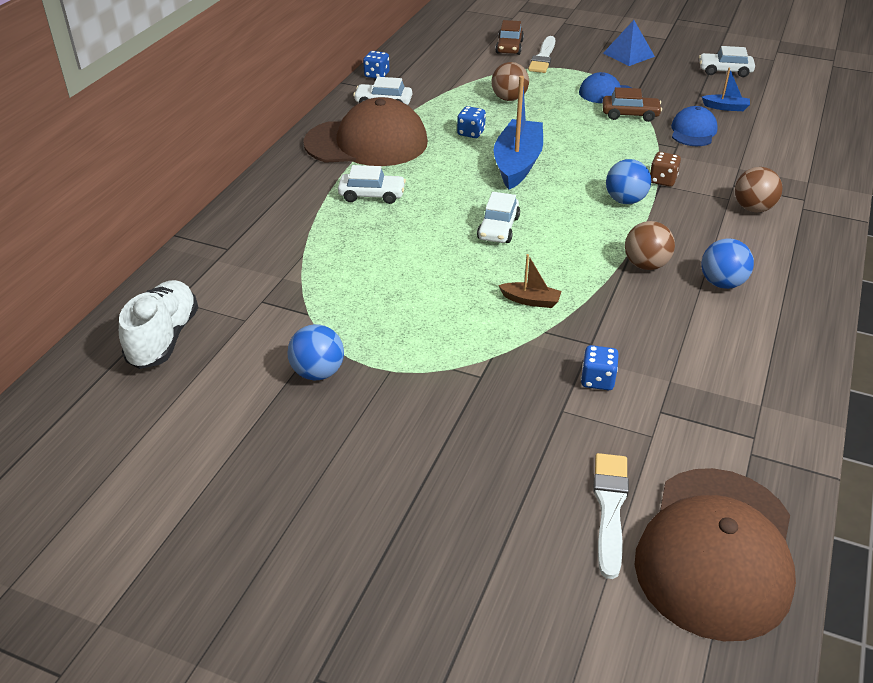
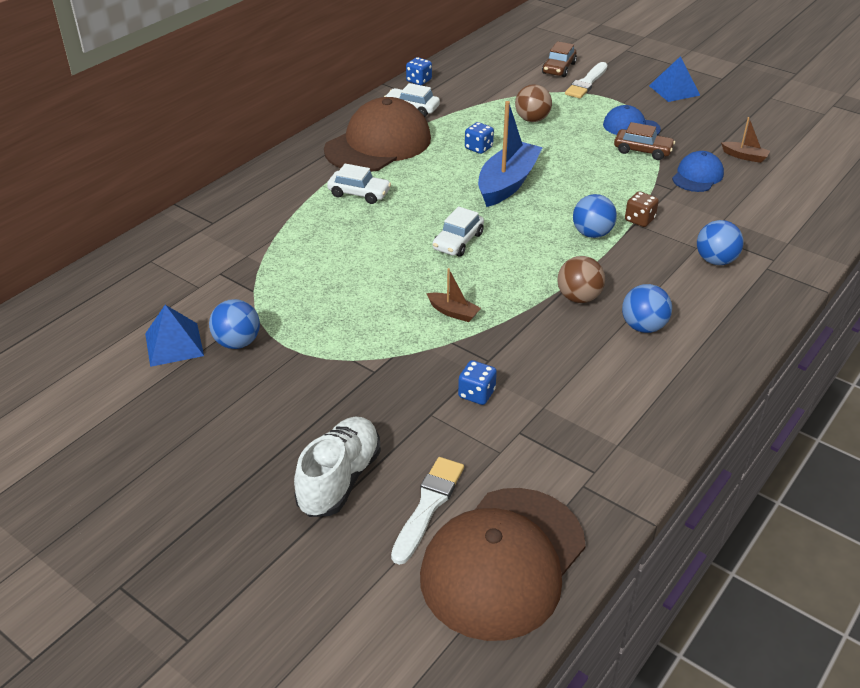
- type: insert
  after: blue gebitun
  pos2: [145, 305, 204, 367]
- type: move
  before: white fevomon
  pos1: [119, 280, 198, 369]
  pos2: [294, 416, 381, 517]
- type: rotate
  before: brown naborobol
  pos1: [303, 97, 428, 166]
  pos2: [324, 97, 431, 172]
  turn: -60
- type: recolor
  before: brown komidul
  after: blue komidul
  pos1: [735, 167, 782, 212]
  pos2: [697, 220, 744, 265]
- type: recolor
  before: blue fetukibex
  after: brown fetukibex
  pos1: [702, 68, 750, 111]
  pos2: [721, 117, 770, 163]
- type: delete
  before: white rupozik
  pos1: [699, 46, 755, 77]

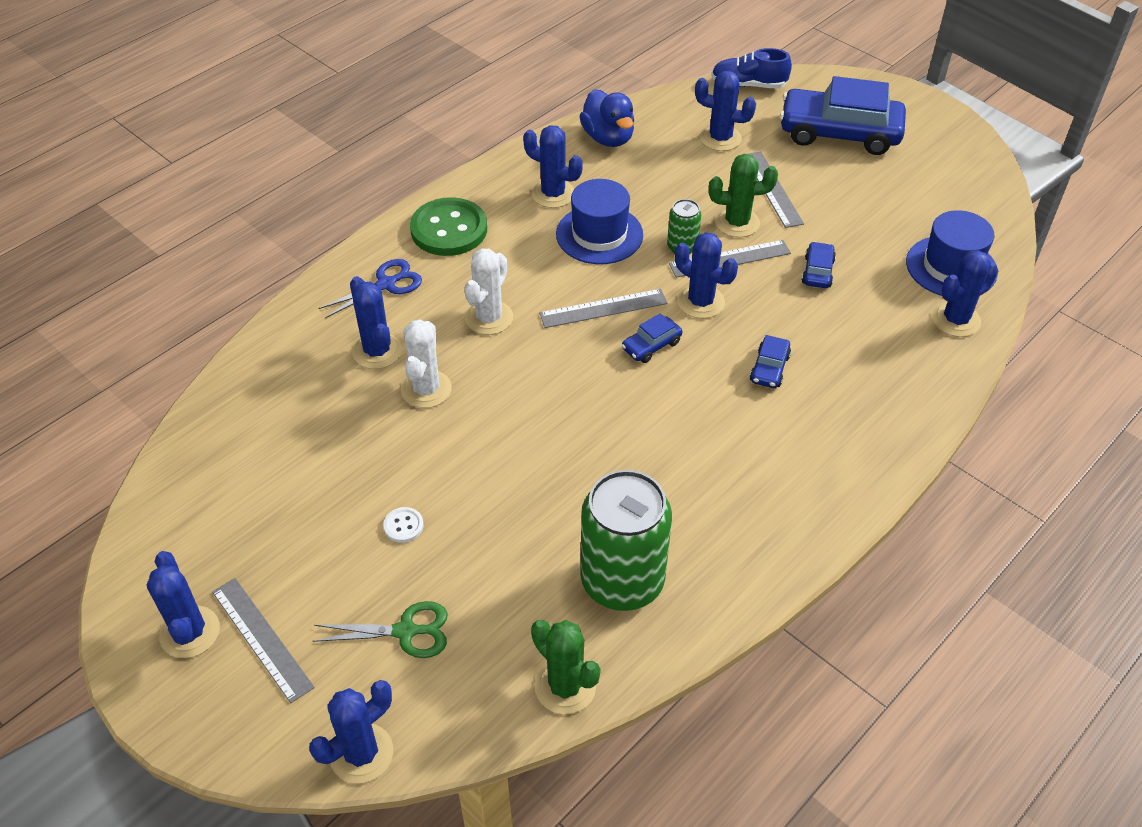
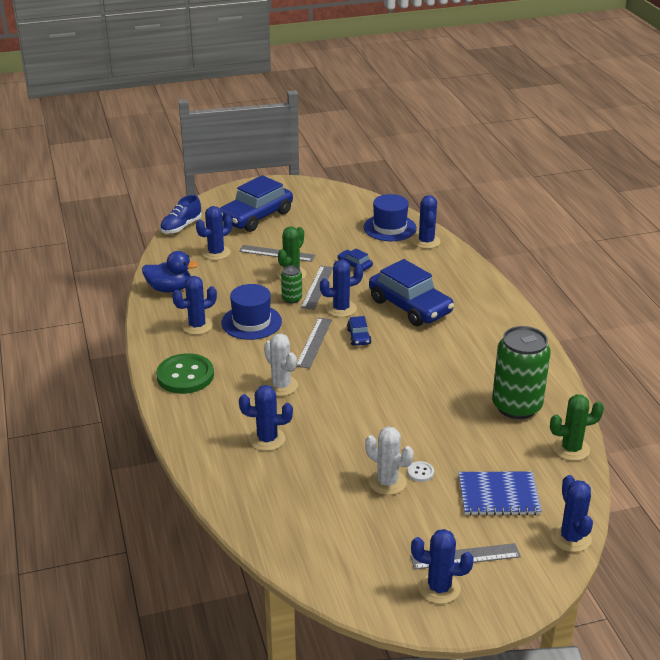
- type: move
  before: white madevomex
  pos1: [401, 319, 452, 408]
  pos2: [365, 426, 413, 495]
- type: resize
  before: blue rupozik
  pos1: [750, 335, 791, 388]
  pos2: [369, 259, 454, 326]
  scale: 2.31
- type: replace
  before: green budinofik
  after: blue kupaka
  pos1: [313, 601, 448, 658]
  pos2: [459, 471, 542, 516]
- type: delete
  before: blue budinofik
  pos1: [318, 259, 422, 318]

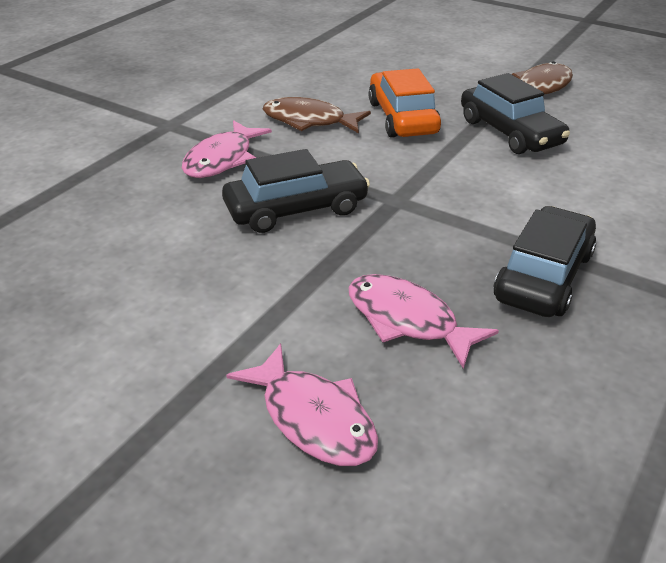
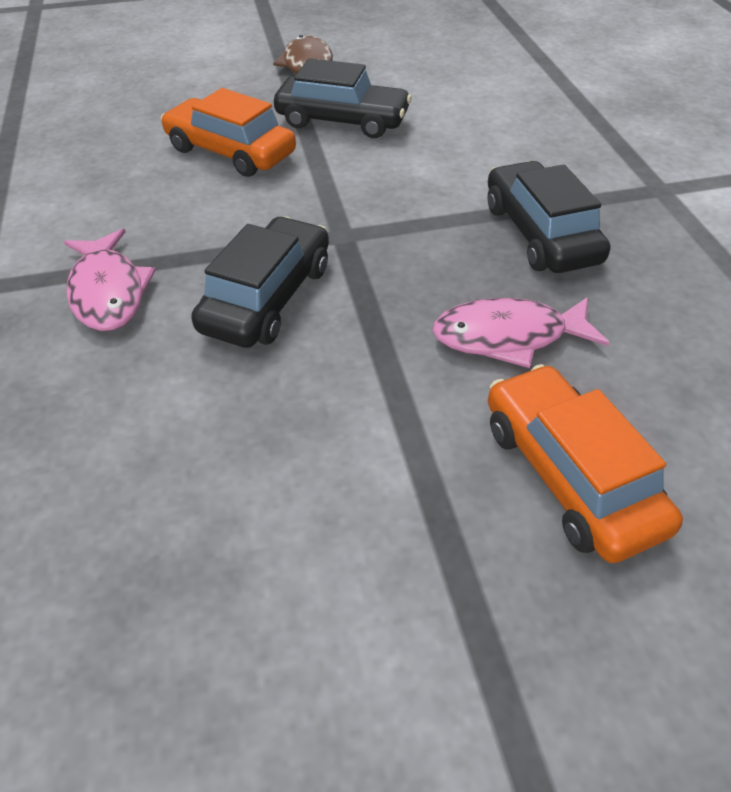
- type: replace
  before: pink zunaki
  after: orange rupozik
  pos1: [226, 343, 378, 466]
  pos2: [488, 364, 683, 563]
- type: delete
  before: brown zunaki
  pos1: [263, 97, 371, 133]

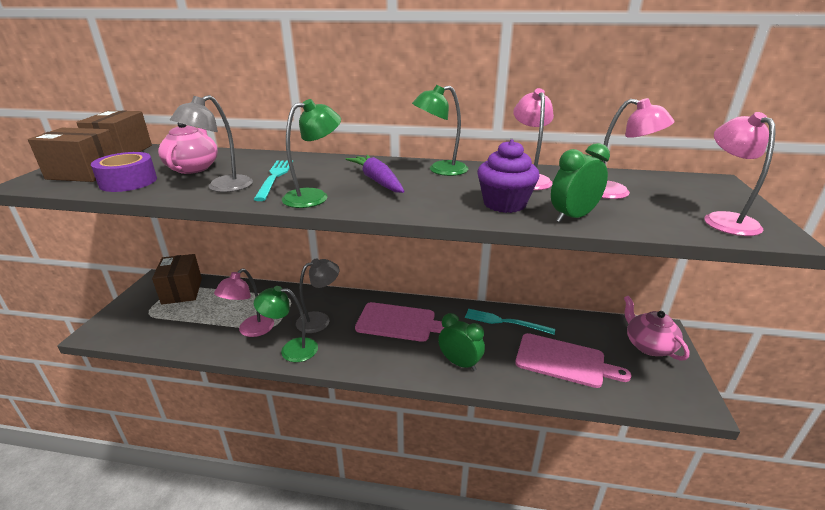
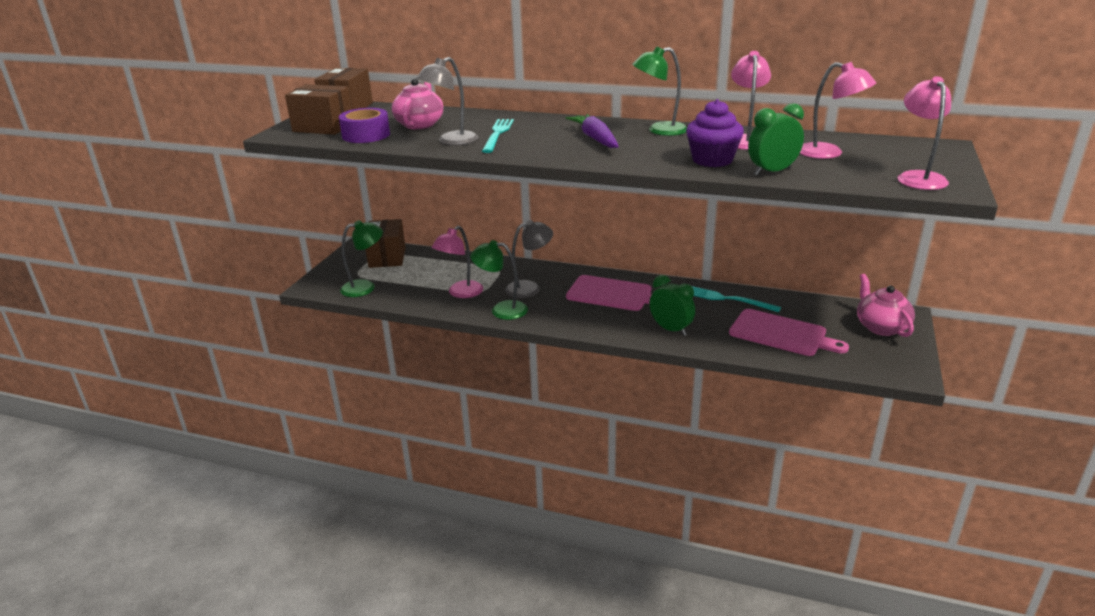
- type: move
  before: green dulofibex
  pos1: [282, 99, 341, 208]
  pos2: [340, 220, 383, 297]

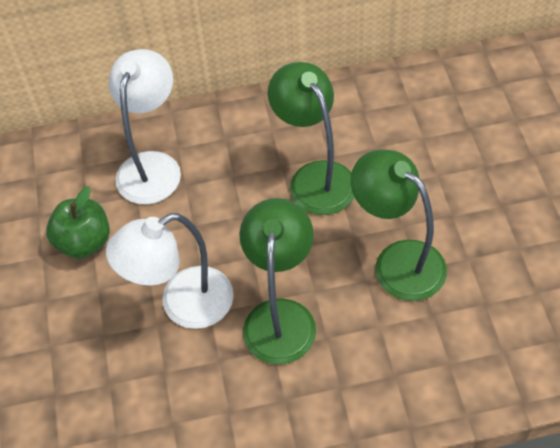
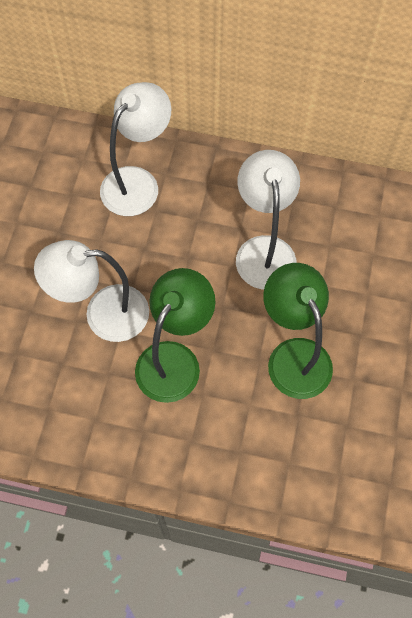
- type: recolor
  before: green dulofibex
  after: white dulofibex
  pos1: [268, 62, 354, 215]
  pos2: [236, 150, 300, 290]
- type: delete
  before: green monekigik
  pos1: [46, 186, 110, 259]

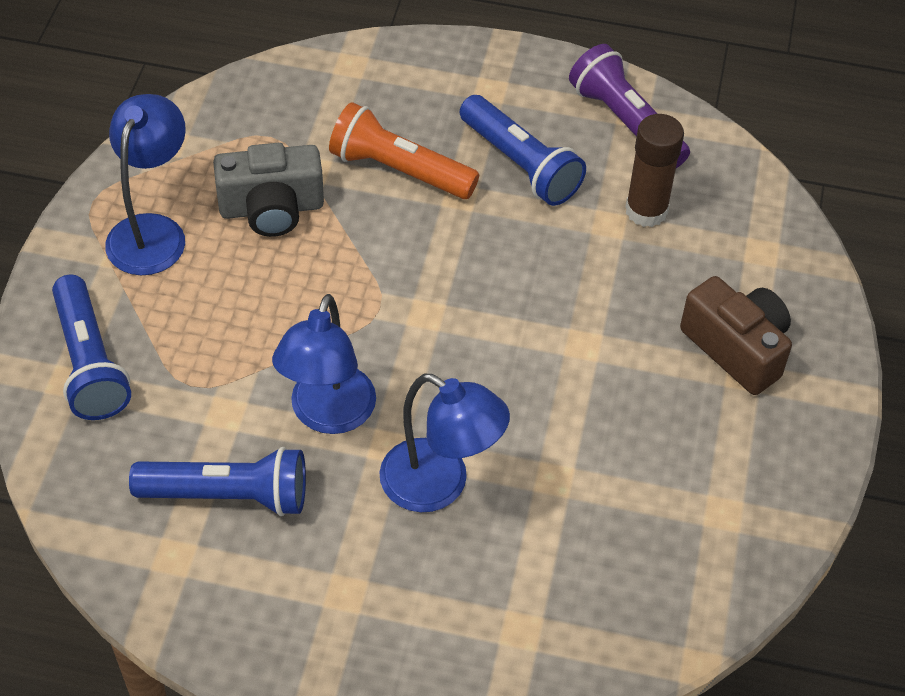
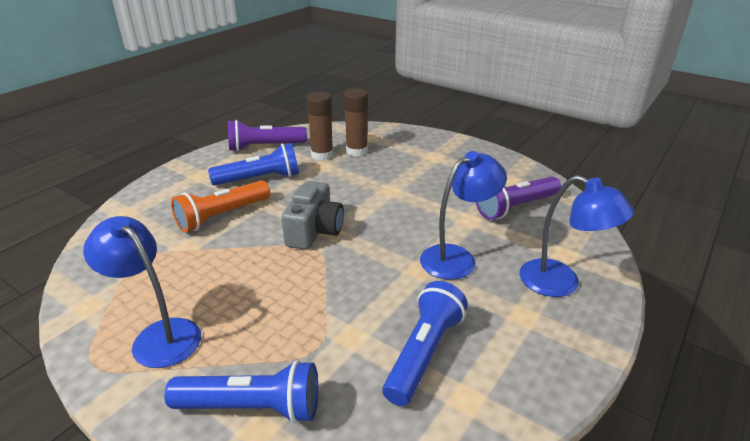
- type: move
  before: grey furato
  pos1: [213, 143, 324, 237]
  pos2: [281, 181, 344, 250]
- type: insert
  after: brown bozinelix
  pos2: [344, 89, 368, 157]
- type: insert
  after: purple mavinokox
  pos2: [476, 176, 561, 220]
- type: move
  before: blue dulofibex
  pos1: [272, 294, 376, 434]
  pos2: [519, 175, 635, 297]
- type: delete
  before: brown furato
  pos1: [680, 276, 792, 395]

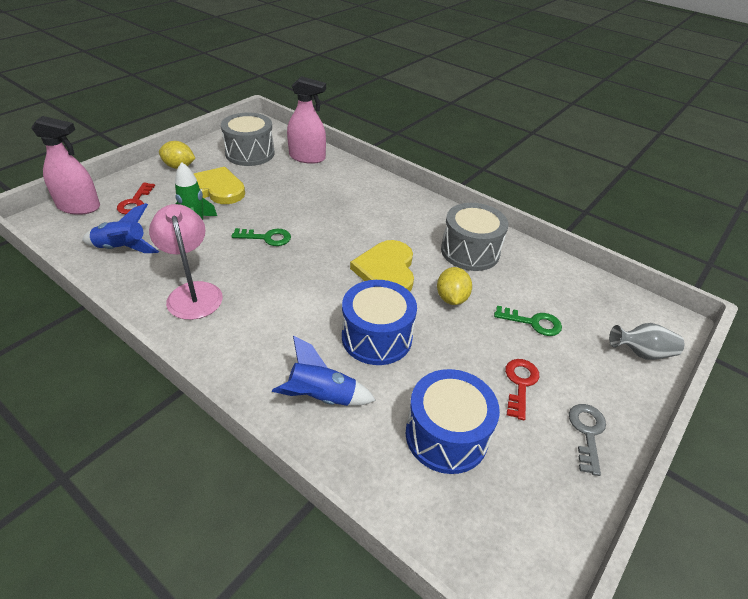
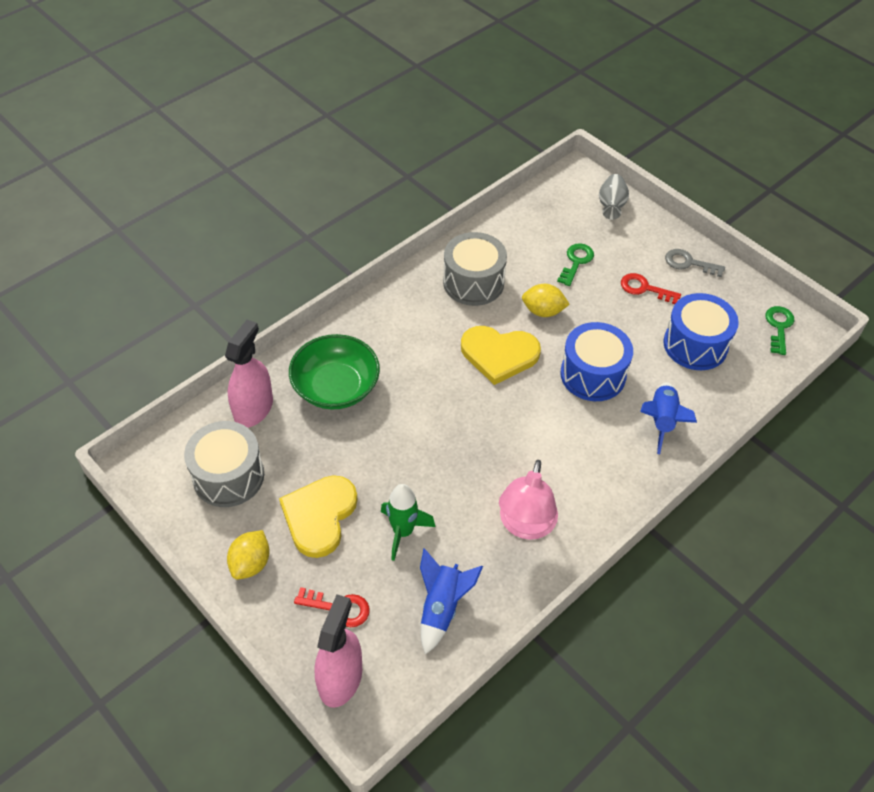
- type: insert
  after: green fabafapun
  pos2: [289, 334, 380, 410]
- type: rotate
  before: pink dulofibex
  pos1: [149, 204, 223, 320]
  pos2: [499, 460, 558, 540]
  turn: -60
- type: move
  before: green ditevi
  pos1: [231, 228, 291, 246]
  pos2: [765, 306, 794, 355]

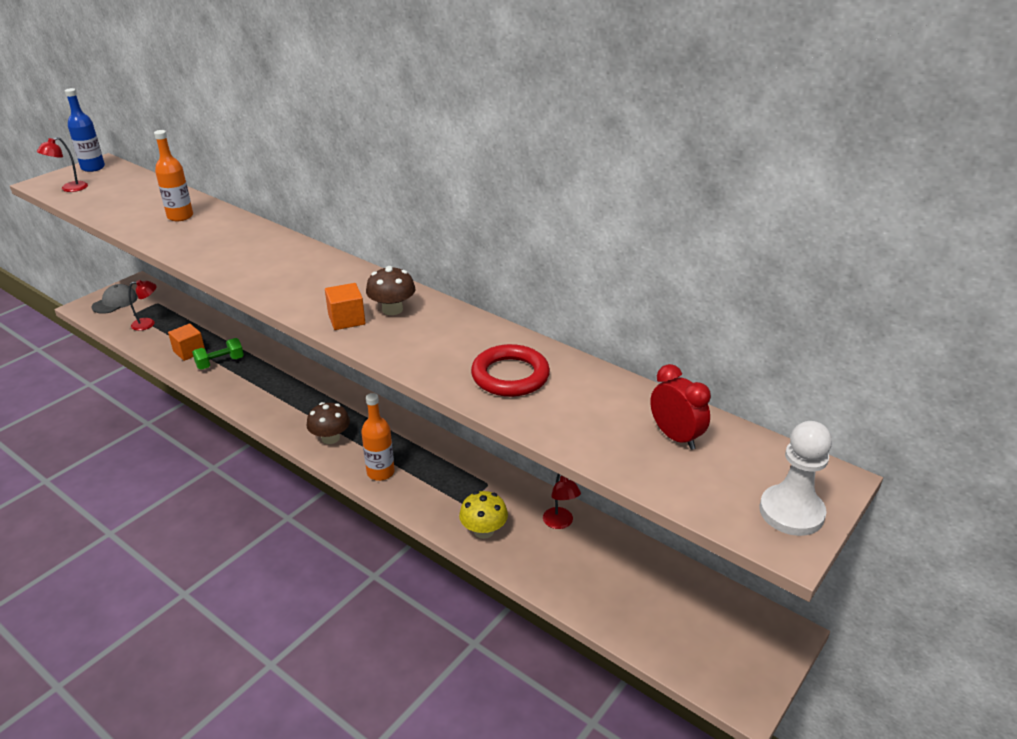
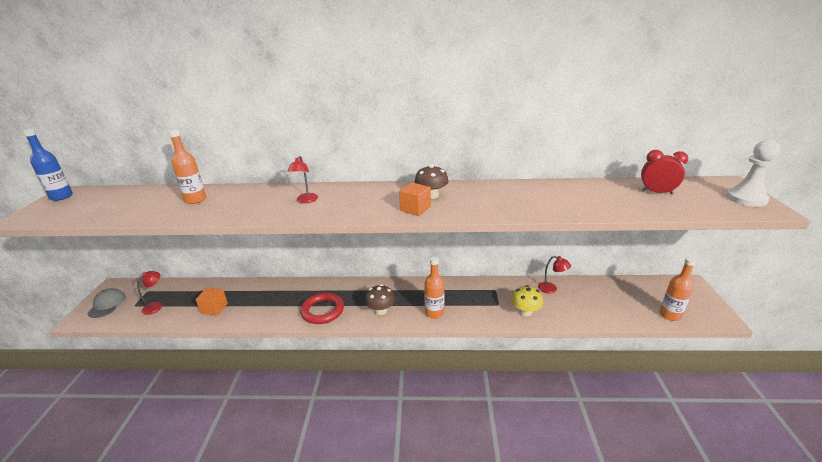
- type: move
  before: red dulofibex
  pos1: [37, 137, 88, 192]
  pos2: [287, 156, 318, 203]
- type: move
  before: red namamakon
  pos1: [471, 344, 550, 397]
  pos2: [300, 292, 344, 324]
- type: insert
  after: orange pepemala
  pos2: [660, 257, 696, 321]
- type: delete
  before: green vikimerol
  pos1: [192, 338, 244, 370]

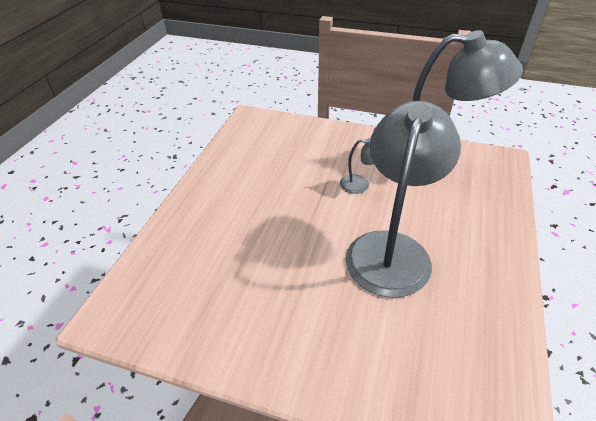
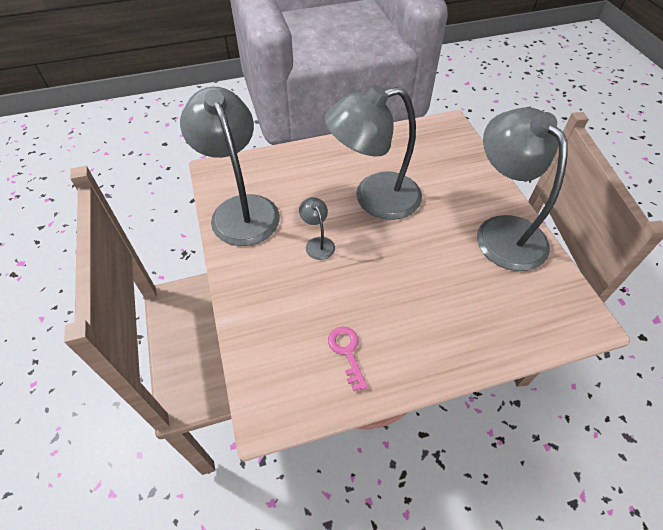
- type: insert
  after: pink ditevi
  pos2: [328, 326, 368, 391]
- type: insert
  after: grey dulofibex
  pos2: [477, 107, 568, 271]

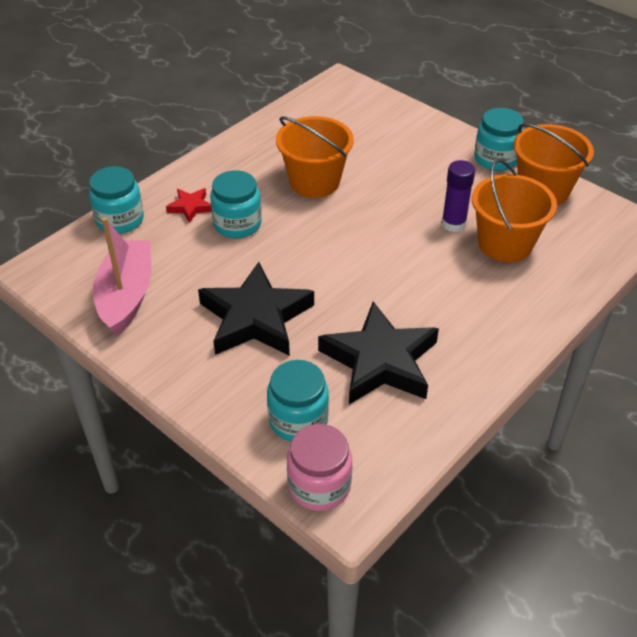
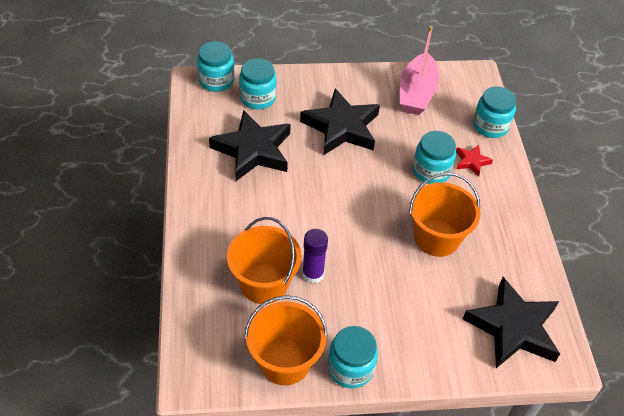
- type: recolor
  before: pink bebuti
  after: turquoise bebuti
  pos1: [287, 424, 352, 511]
  pos2: [197, 41, 235, 92]
- type: rotate
  before: pink fetukibex
  pos1: [93, 217, 151, 336]
  pos2: [400, 26, 439, 115]
  turn: 60
- type: insert
  after: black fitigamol
  pos2: [463, 277, 560, 368]

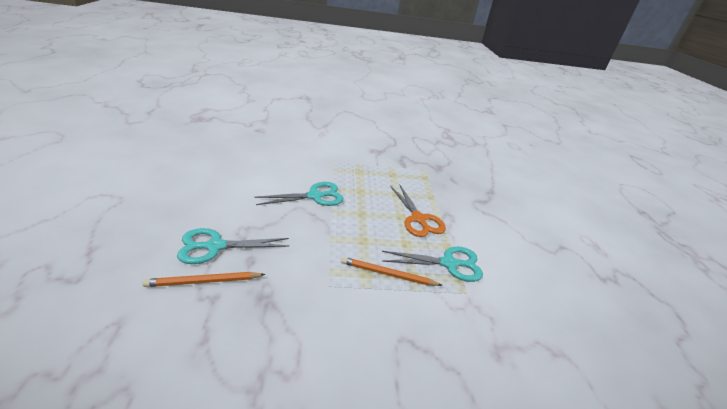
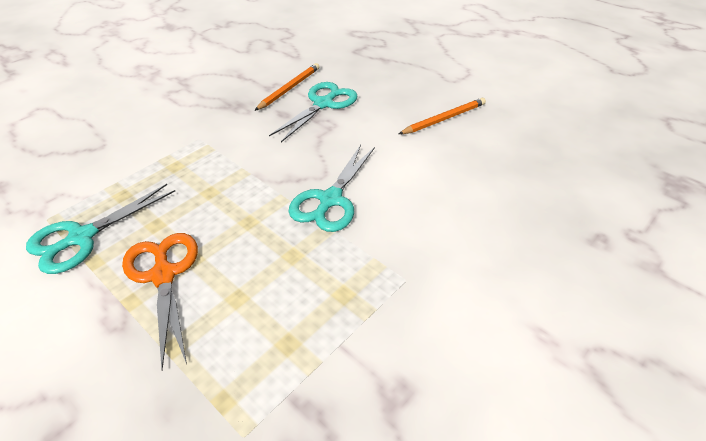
- type: rotate
  before: orange budinofik
  pos1: [390, 184, 446, 237]
  pos2: [122, 233, 198, 370]
  turn: 45
- type: move
  before: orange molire
  pos1: [341, 257, 442, 286]
  pos2: [399, 98, 486, 134]

